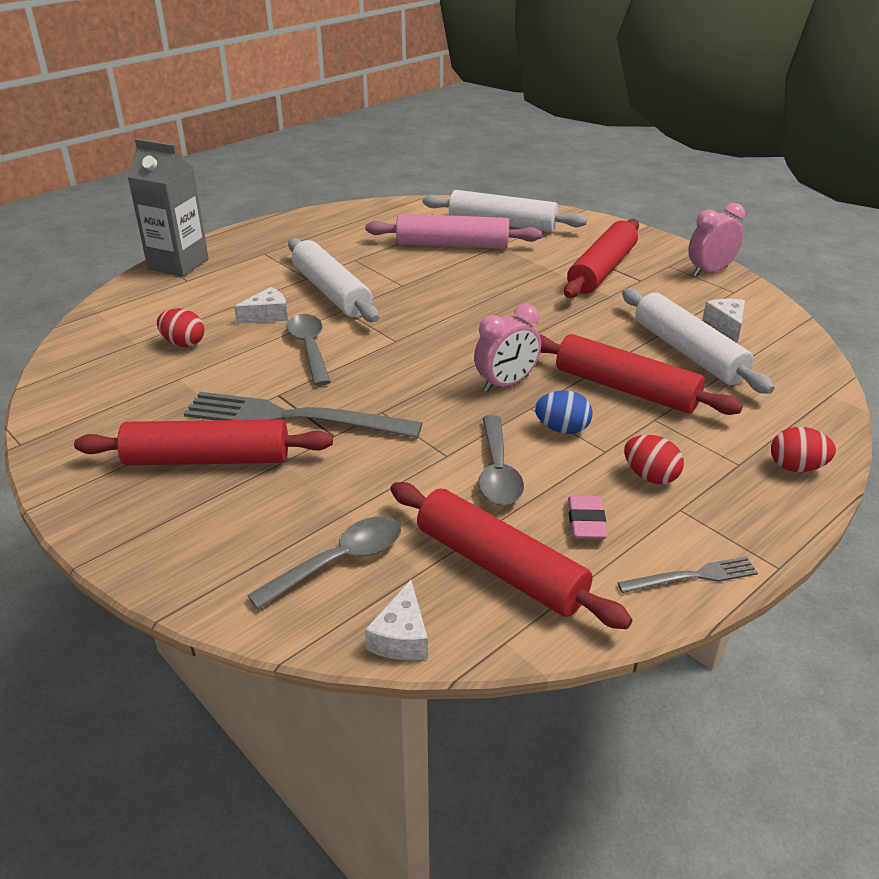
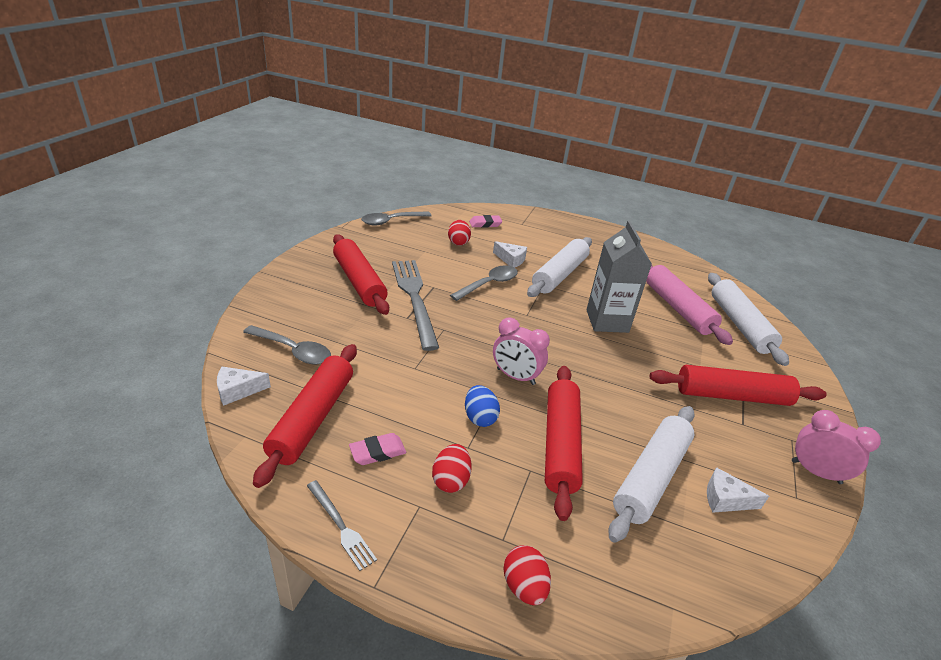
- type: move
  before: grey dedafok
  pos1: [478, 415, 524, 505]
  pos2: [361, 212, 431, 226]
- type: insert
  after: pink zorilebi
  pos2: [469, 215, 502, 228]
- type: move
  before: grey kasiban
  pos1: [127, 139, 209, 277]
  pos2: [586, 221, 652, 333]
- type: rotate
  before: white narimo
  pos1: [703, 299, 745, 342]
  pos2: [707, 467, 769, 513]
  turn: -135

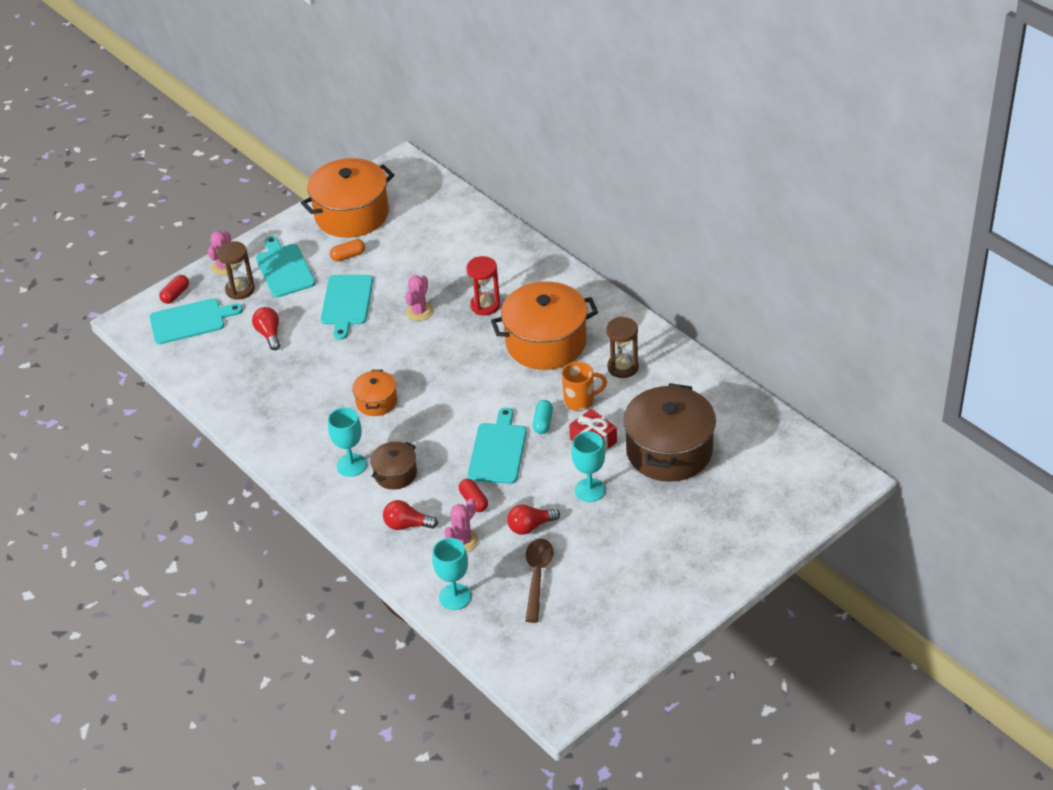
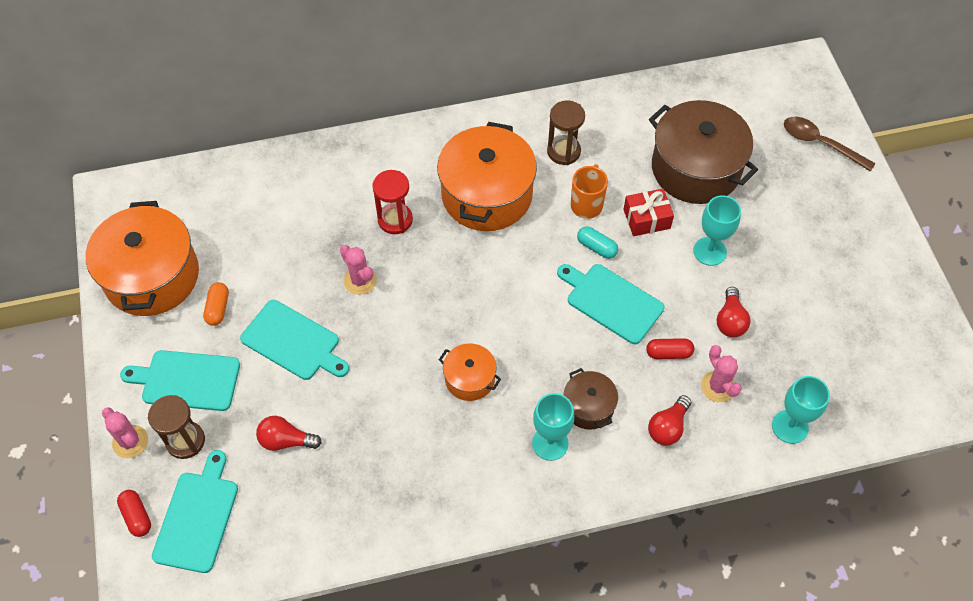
- type: move
  before: brown dedafok
  pos1: [525, 539, 553, 623]
  pos2: [784, 117, 876, 172]

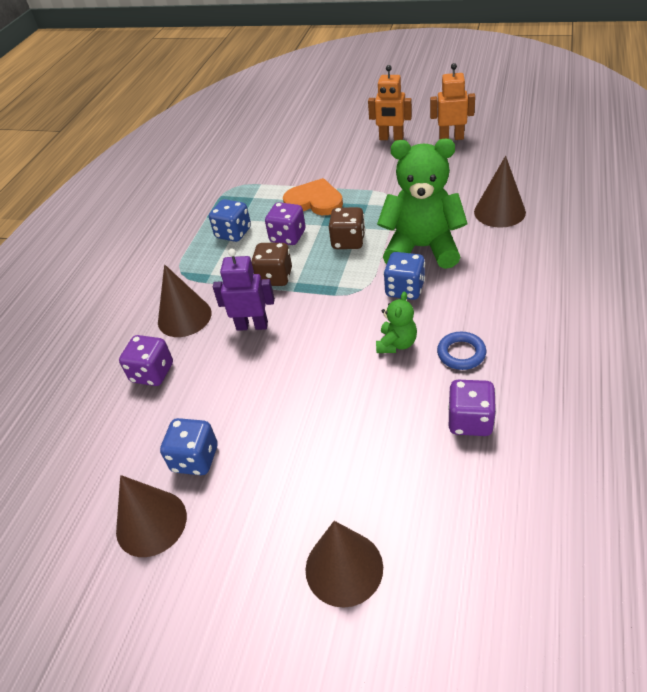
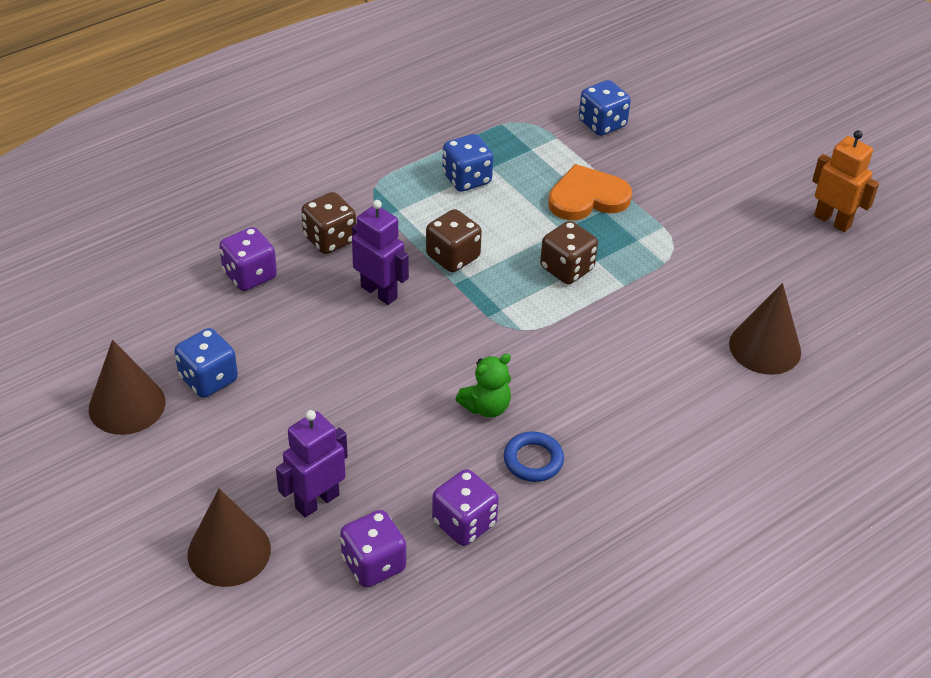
- type: insert
  after: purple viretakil
  pos2: [276, 410, 348, 518]
- type: replace
  before: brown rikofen
  after: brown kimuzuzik
  pos1: [158, 264, 212, 337]
  pos2: [301, 192, 356, 254]
- type: move
  before: purple kimuzuzik
  pos1: [265, 202, 306, 245]
  pos2: [340, 510, 406, 588]
- type: rotate
  before: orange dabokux
  pos1: [283, 178, 343, 215]
  pos2: [548, 164, 632, 220]
  turn: -75
- type: move
  before: blue kimuzuzik
  pos1: [383, 252, 425, 300]
  pos2: [579, 80, 631, 136]
- type: delete
  before: orange viretakil
  pos1: [368, 65, 412, 141]
- type: delete
  before: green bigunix
  pos1: [377, 139, 468, 269]

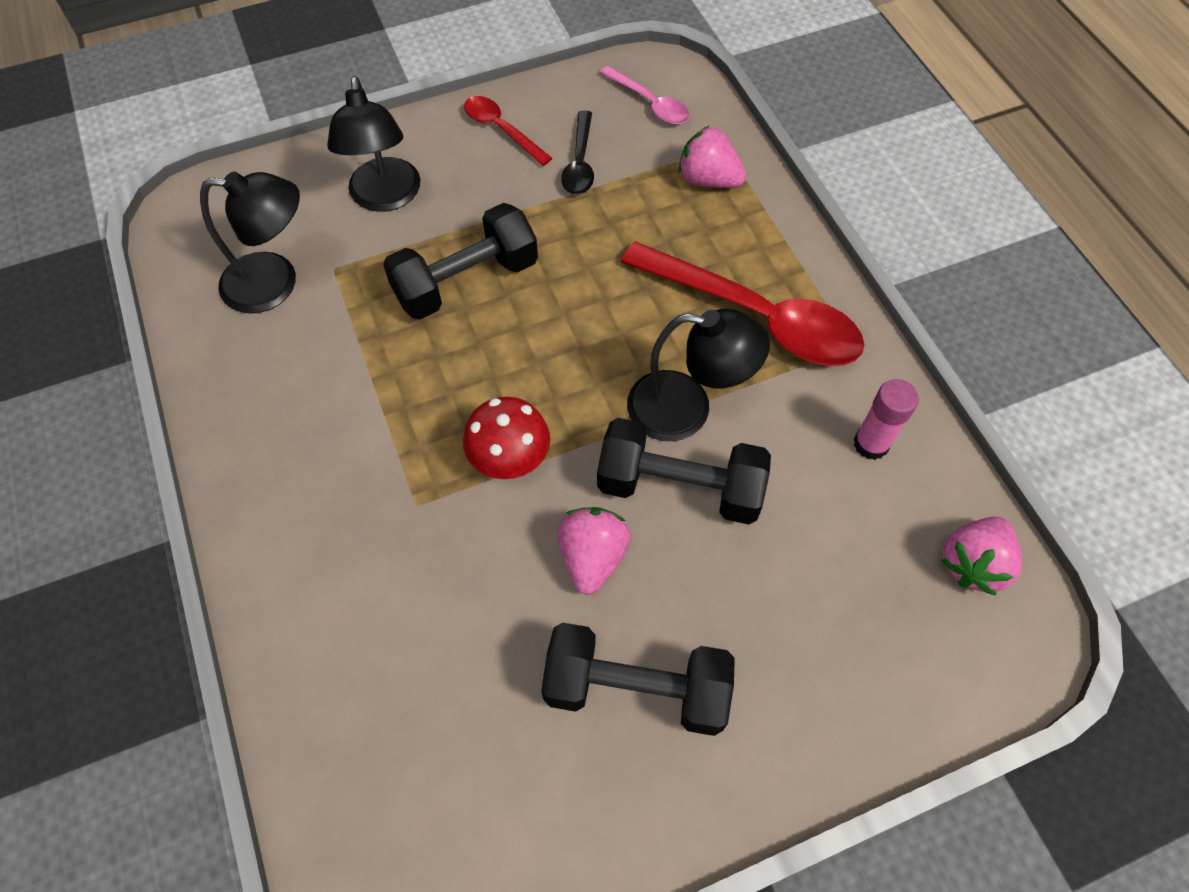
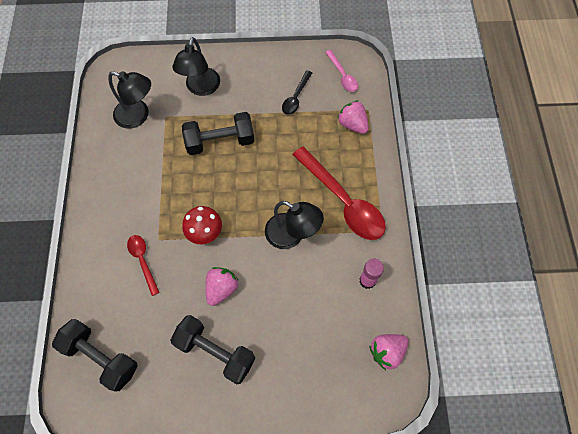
- type: move
  before: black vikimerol
  pos1: [597, 418, 771, 525]
  pos2: [52, 319, 138, 392]
- type: move
  before: red dedafok
  pos1: [464, 96, 552, 166]
  pos2: [127, 235, 160, 296]

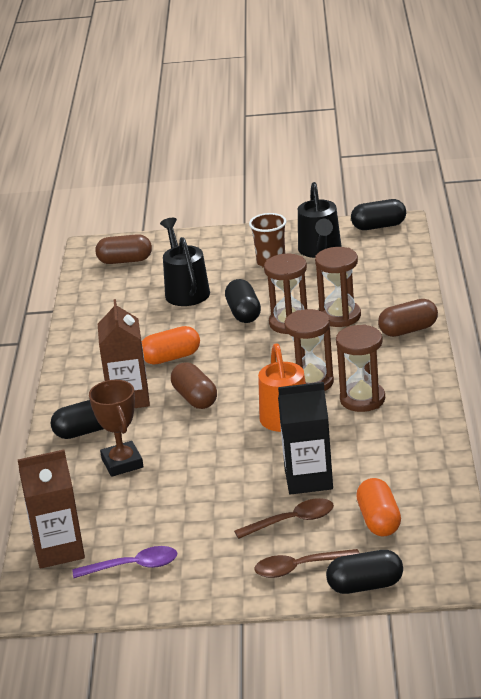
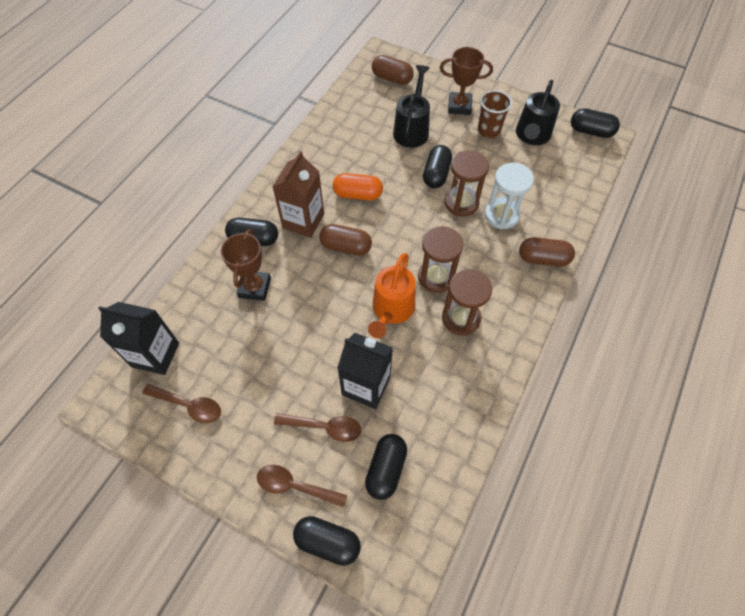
- type: recolor
  before: brown kasiban
  after: black kasiban
  pos1: [18, 450, 85, 569]
  pos2: [98, 302, 179, 375]
- type: recolor
  before: purple dedafok
  after: brown dedafok
  pos1: [72, 546, 177, 578]
  pos2: [142, 384, 221, 423]
- type: rotate
  before: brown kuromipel
  pos1: [171, 362, 217, 409]
  pos2: [319, 224, 372, 256]
  turn: -75
- type: recolor
  before: orange kuromipel
  after: black kuromipel
  pos1: [356, 478, 401, 536]
  pos2: [365, 434, 407, 500]
- type: insert
  after: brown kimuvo
  pos2: [440, 47, 493, 115]
- type: recolor
  before: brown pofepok
  after: white pofepok
  pos1: [315, 247, 361, 327]
  pos2: [485, 163, 534, 229]

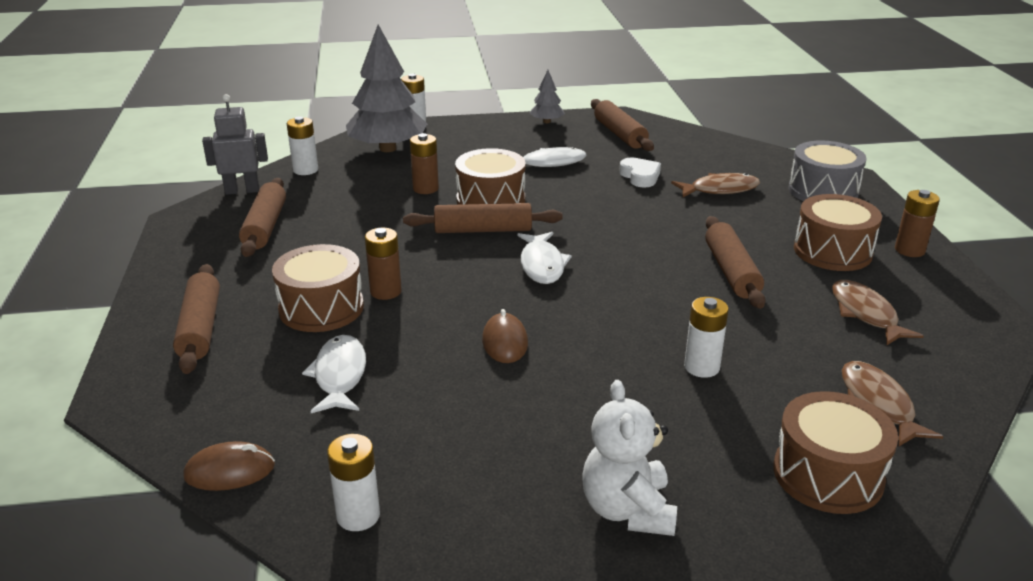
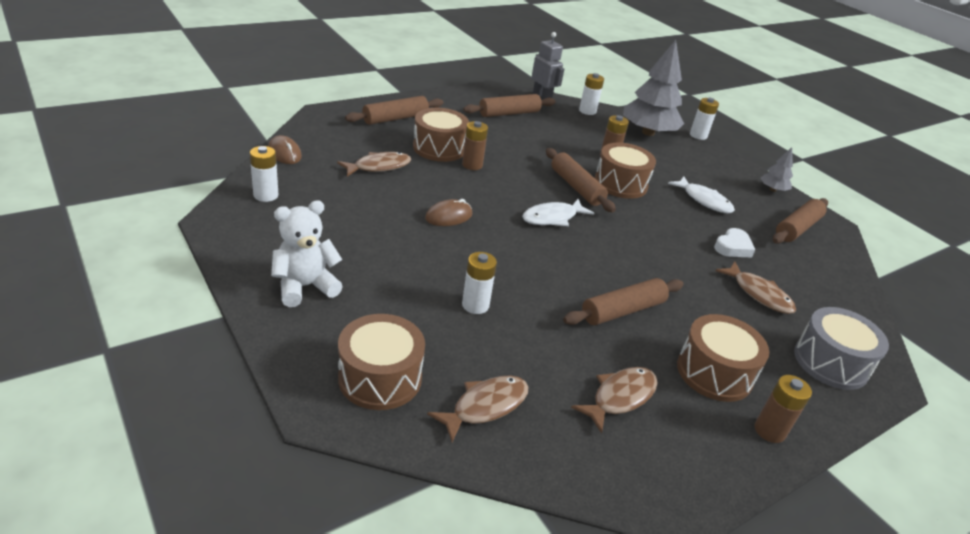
- type: recolor
  before: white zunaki
  after: brown zunaki
  pos1: [302, 335, 366, 413]
  pos2: [337, 152, 411, 177]

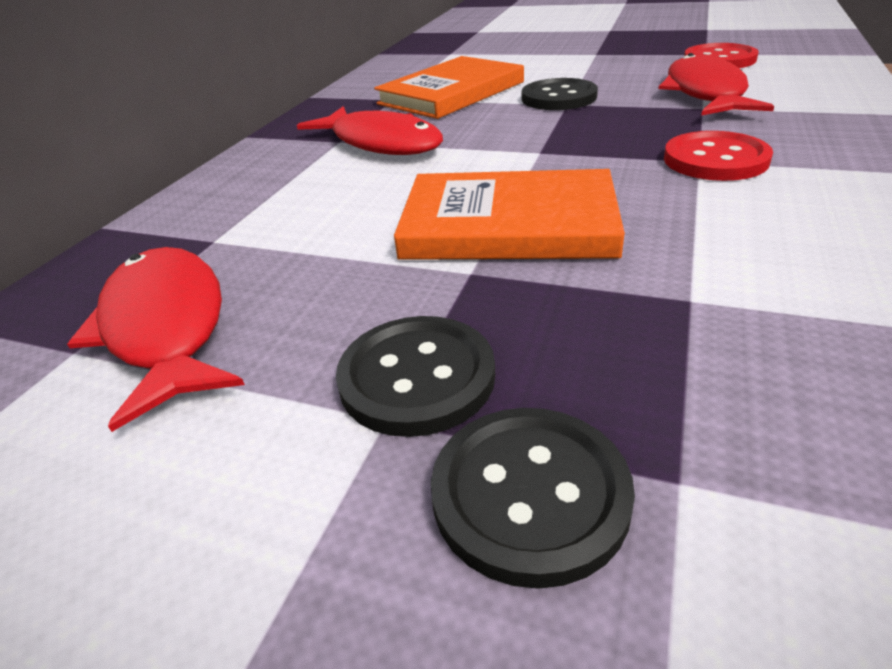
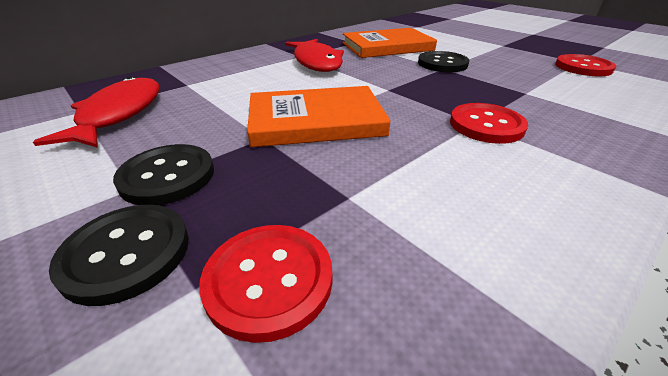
- type: insert
  after: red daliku
  pos2: [199, 225, 332, 343]
- type: rotate
  before: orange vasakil
  pos1: [394, 169, 625, 260]
  pos2: [247, 86, 391, 147]
  turn: -45
- type: delete
  before: red zunaki
  pos1: [658, 53, 774, 116]

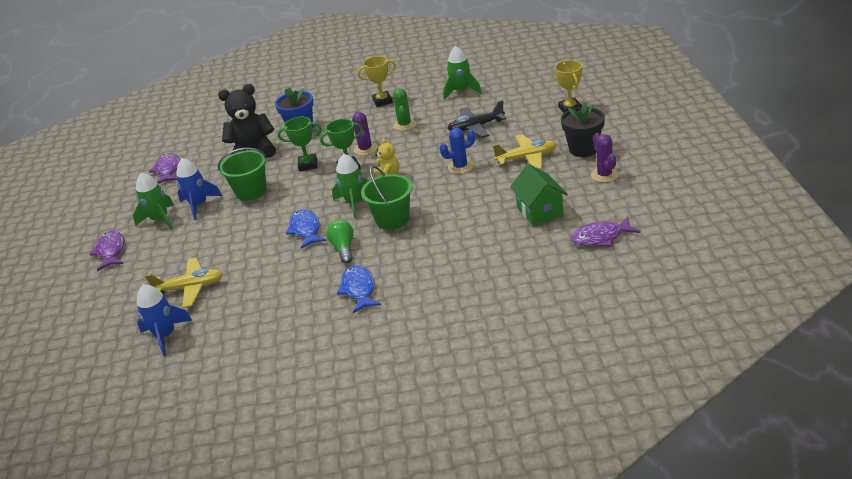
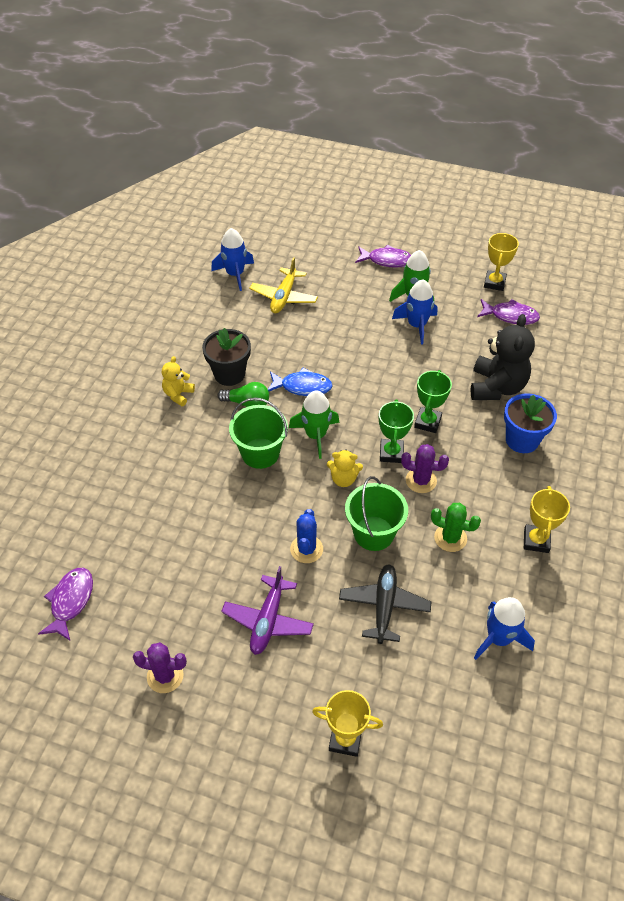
- type: replace
  before: blue zunaki
  after: yellow bigunix
  pos1: [337, 265, 381, 313]
  pos2: [162, 356, 195, 406]
- type: move
  before: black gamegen
  pos1: [561, 102, 605, 157]
  pos2: [202, 328, 251, 386]
- type: recolor
  before: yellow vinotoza
  after: purple vinotoza
  pos1: [493, 134, 557, 169]
  pos2: [221, 566, 314, 655]
- type: move
  before: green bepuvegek
  pos1: [218, 148, 267, 201]
  pos2: [345, 476, 408, 551]
- type: recolor
  before: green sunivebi
  after: blue sunivebi
  pos1: [443, 46, 482, 100]
  pos2: [474, 597, 535, 660]
- type: insert
  after: yellow kimuvo
  pos2: [484, 233, 519, 291]
- type: delete
  before: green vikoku
  pos1: [510, 164, 568, 226]

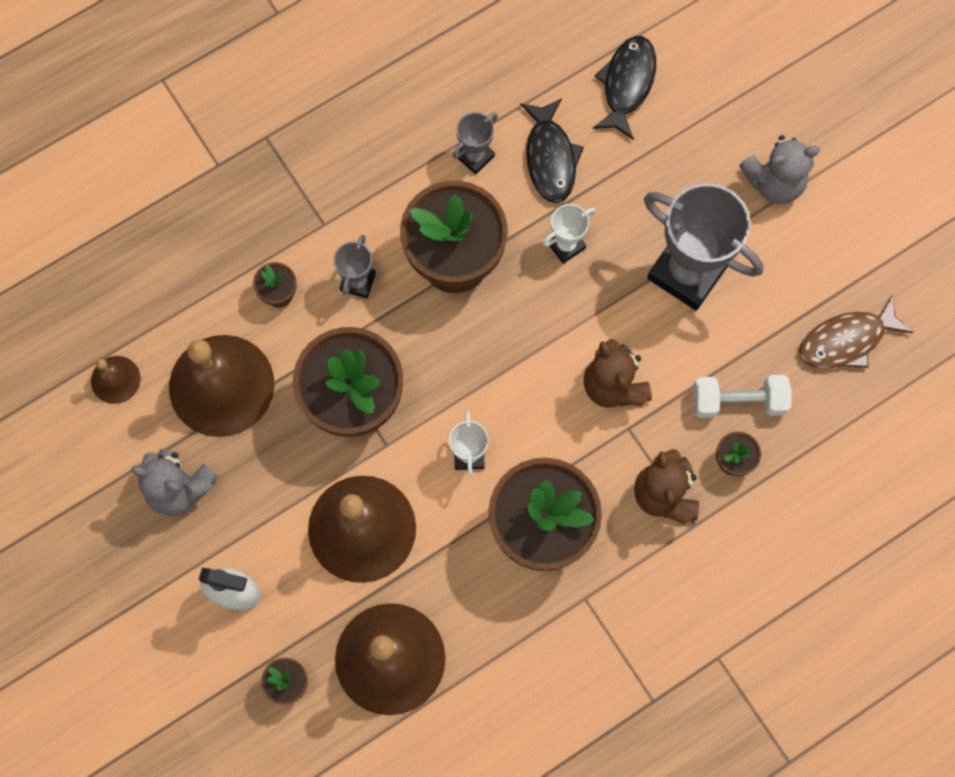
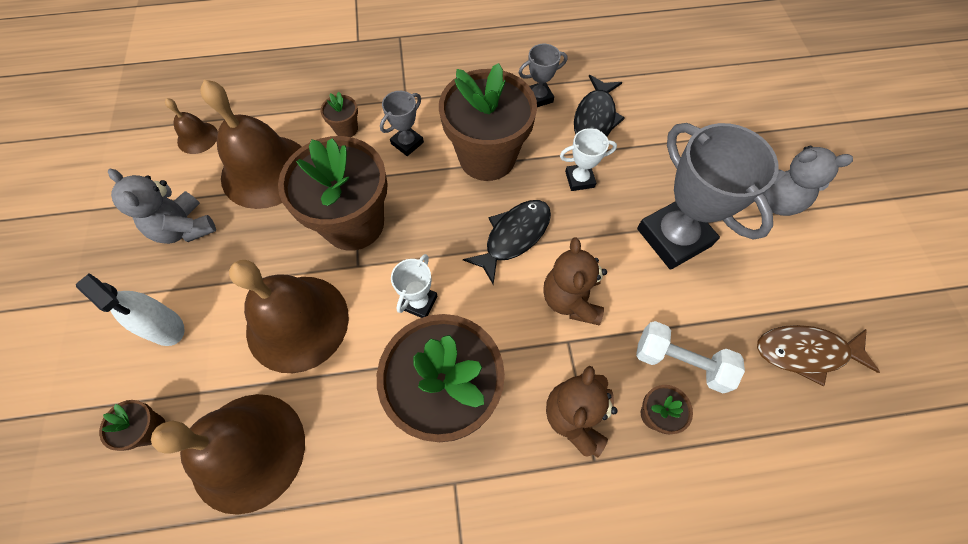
- type: move
  before: black zunaki
  pos1: [593, 36, 656, 140]
  pos2: [463, 200, 551, 284]

